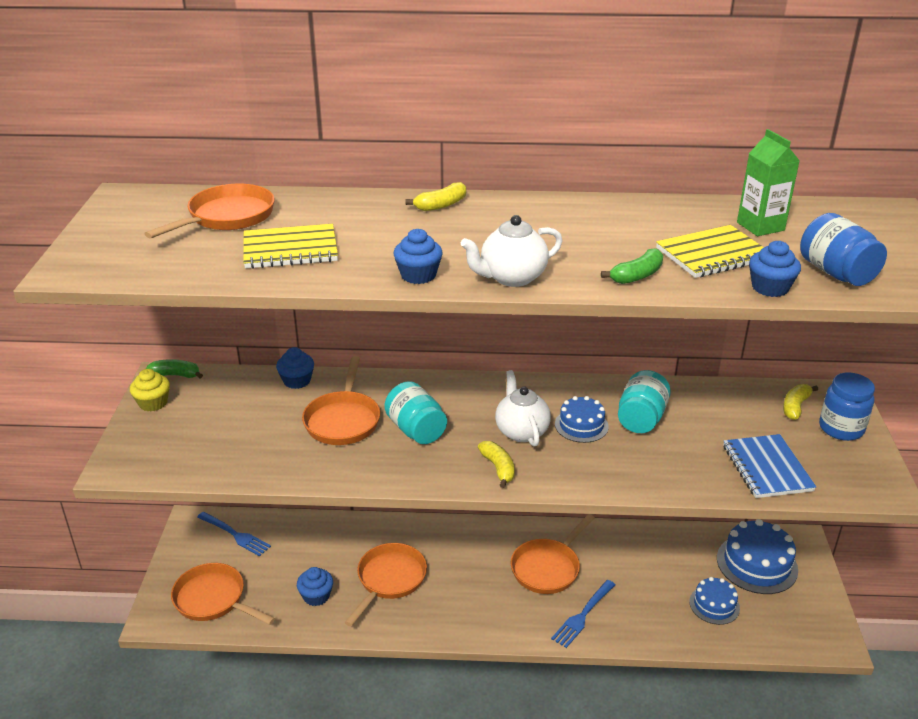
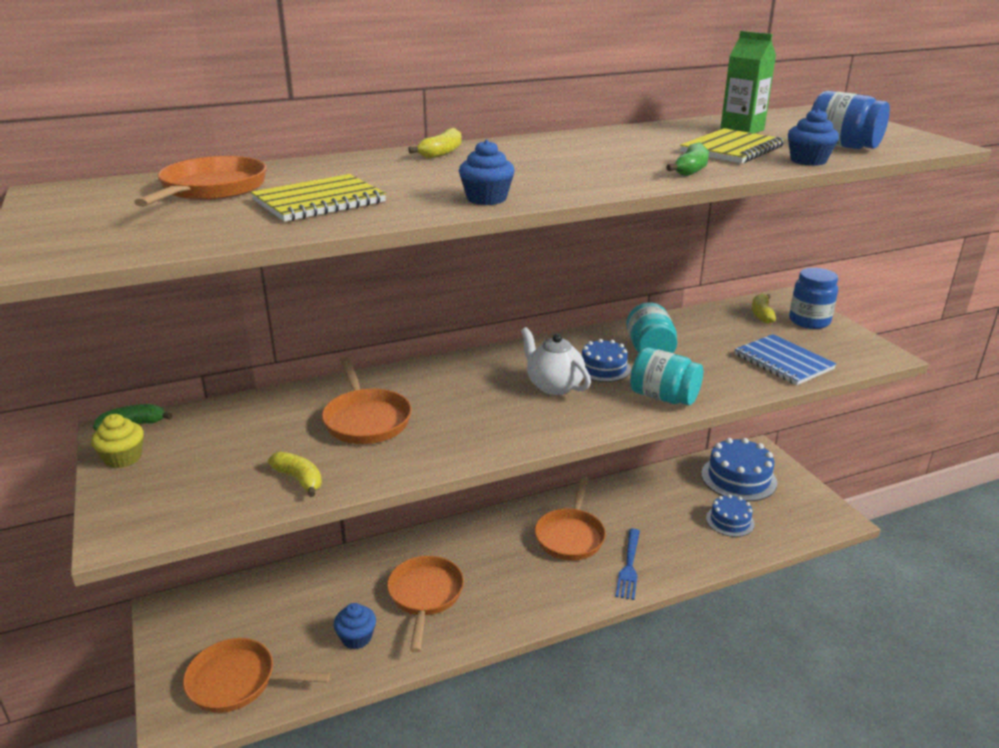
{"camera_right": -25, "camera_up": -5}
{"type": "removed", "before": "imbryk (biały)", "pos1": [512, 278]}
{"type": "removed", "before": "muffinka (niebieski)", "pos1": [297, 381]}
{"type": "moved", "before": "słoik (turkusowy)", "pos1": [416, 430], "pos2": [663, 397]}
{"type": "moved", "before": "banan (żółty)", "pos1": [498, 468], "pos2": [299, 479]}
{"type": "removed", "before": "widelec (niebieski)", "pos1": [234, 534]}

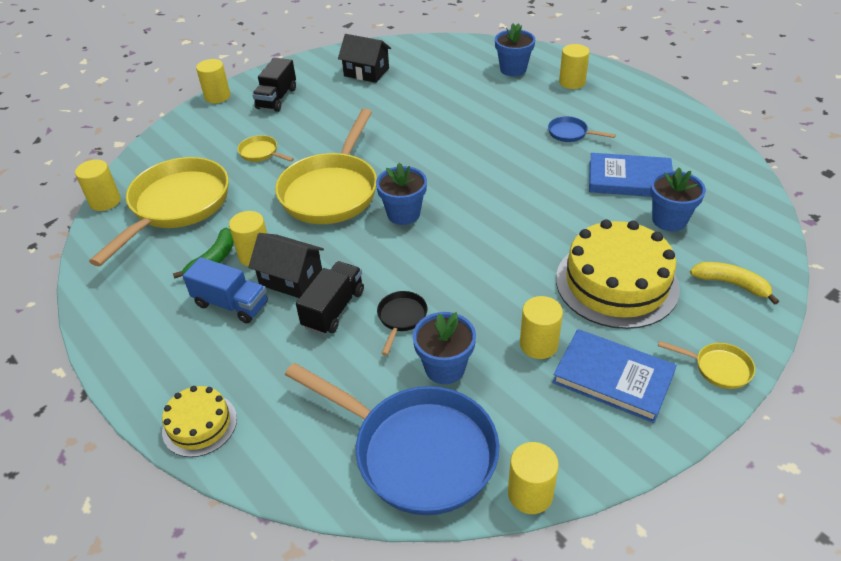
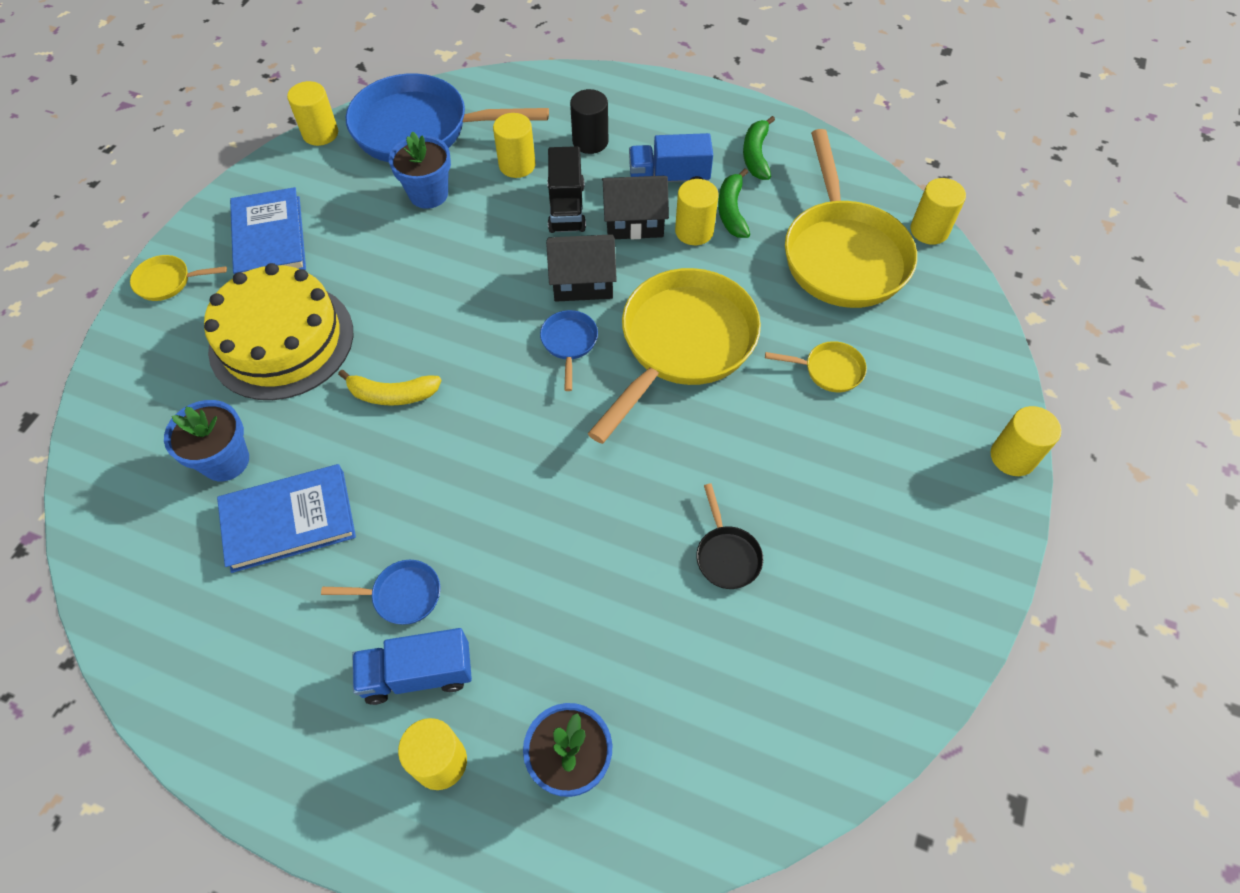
{"camera_right": 150, "camera_up": 15}
{"type": "moved", "before": "domek (czarny)", "pos1": [366, 72], "pos2": [582, 281]}
{"type": "removed", "before": "ciężarówka (czarny)", "pos1": [277, 98]}
{"type": "turned", "before": "patelnia (żółty)", "pos1": [331, 191], "pos2": [682, 344], "turn": 45}
{"type": "replaced", "before": "doniczka (niebieski)", "after": "patelnia (niebieski)", "pos1": [403, 214], "pos2": [569, 343]}
{"type": "moved", "before": "banan (żółty)", "pos1": [731, 284], "pos2": [392, 394]}
{"type": "moved", "before": "patelnia (czarny)", "pos1": [401, 318], "pos2": [726, 555]}
{"type": "moved", "before": "walec (żółty)", "pos1": [538, 344], "pos2": [517, 165]}
{"type": "turned", "before": "książka (niebieski)", "pos1": [613, 378], "pos2": [269, 238], "turn": 75}
{"type": "removed", "before": "tort (żółty)", "pos1": [199, 424]}
{"type": "added", "after": "walec (czarny)", "pos2": [590, 141]}
{"type": "added", "after": "banan (zielony)", "pos2": [756, 155]}
{"type": "added", "after": "ciężarówka (niebieski)", "pos2": [418, 674]}

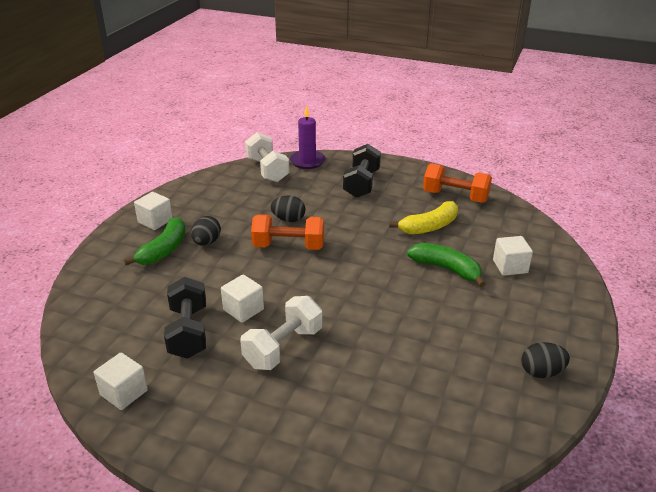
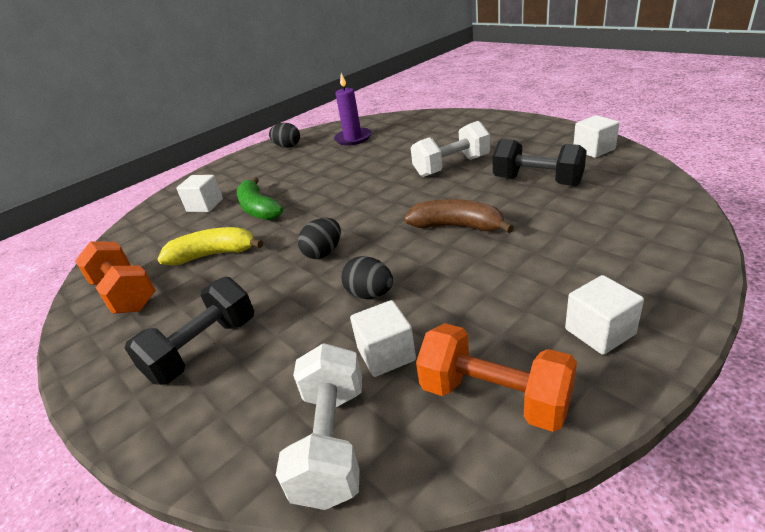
{"camera_right": -150, "camera_up": 0}
{"type": "moved", "before": "świeca (fioletowy)", "pos1": [307, 161], "pos2": [353, 138]}
{"type": "moved", "before": "hantel (pomarańczowy)", "pos1": [289, 246], "pos2": [494, 397]}
{"type": "moved", "before": "jajko (czarny)", "pos1": [206, 242], "pos2": [323, 253]}
{"type": "removed", "before": "banan (zielony)", "pos1": [164, 250]}
{"type": "moved", "before": "sześcian (biały)", "pos1": [243, 309], "pos2": [386, 354]}
{"type": "turned", "before": "hantel (czarny)", "pos1": [188, 332], "pos2": [537, 181], "turn": -75}
{"type": "added", "after": "banan (brązowy)", "pos2": [457, 226]}

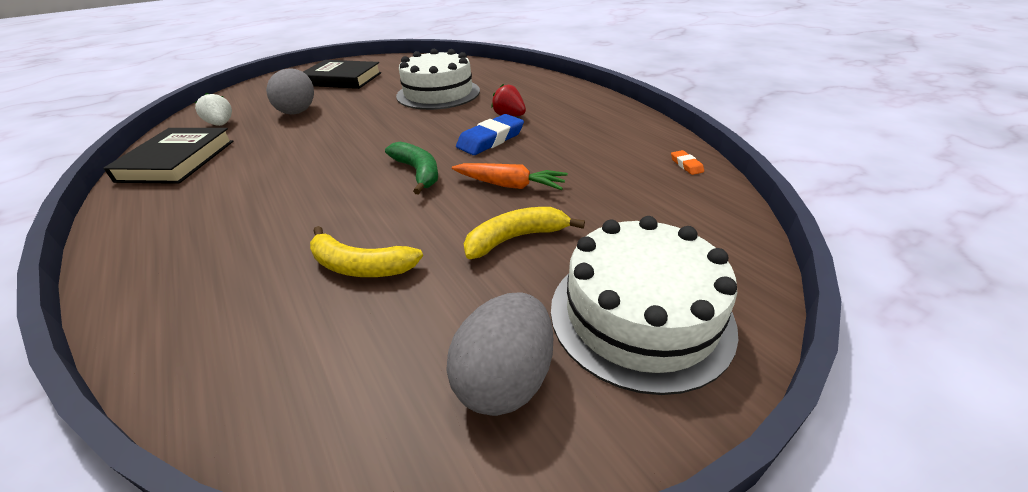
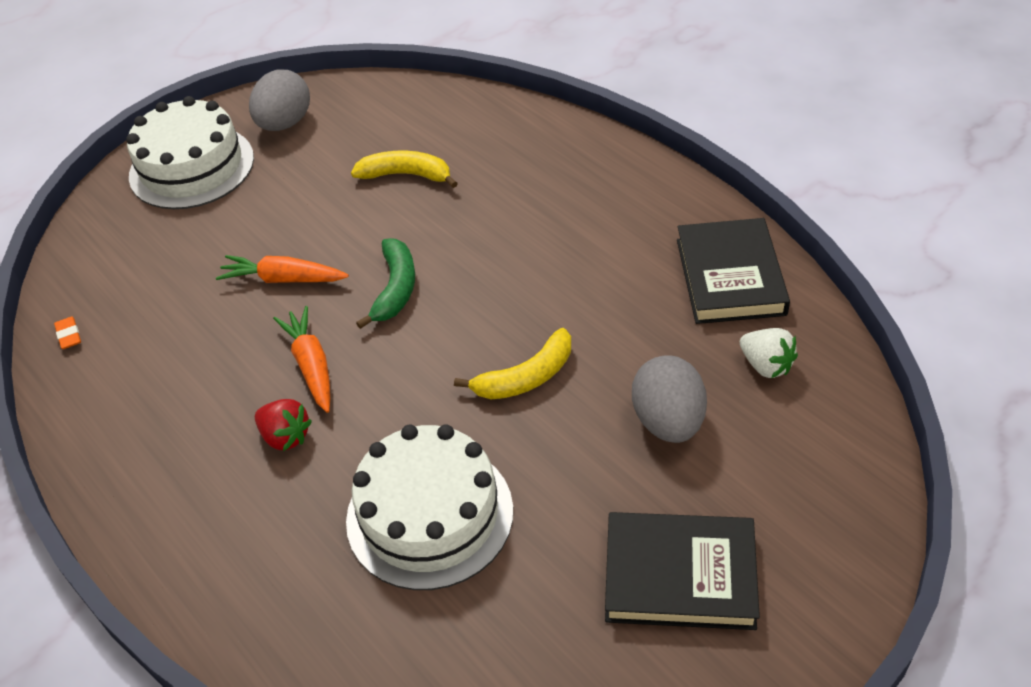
{"camera_right": 175, "camera_up": 10}
{"type": "replaced", "before": "gumka do mazania (niebieski)", "after": "marchewka (pomarańczowy)", "pos1": [491, 139], "pos2": [311, 365]}
{"type": "turned", "before": "banan (zielony)", "pos1": [418, 172], "pos2": [395, 289], "turn": -135}
{"type": "moved", "before": "banan (żółty)", "pos1": [516, 238], "pos2": [526, 377]}

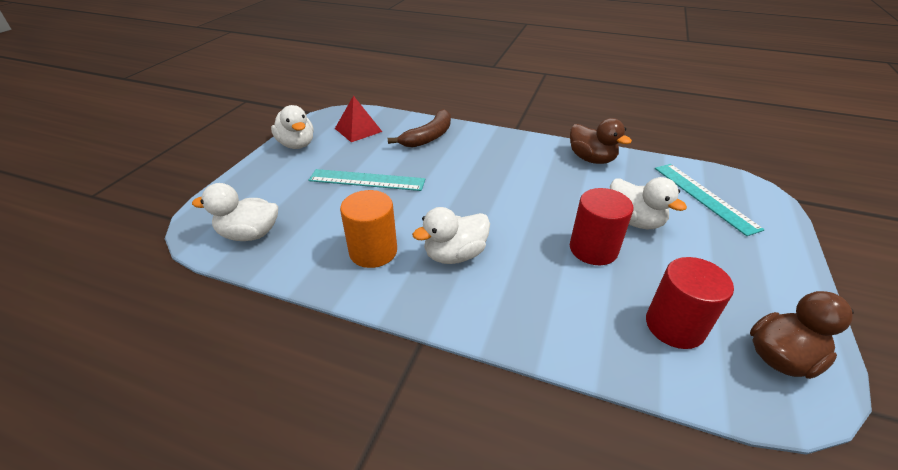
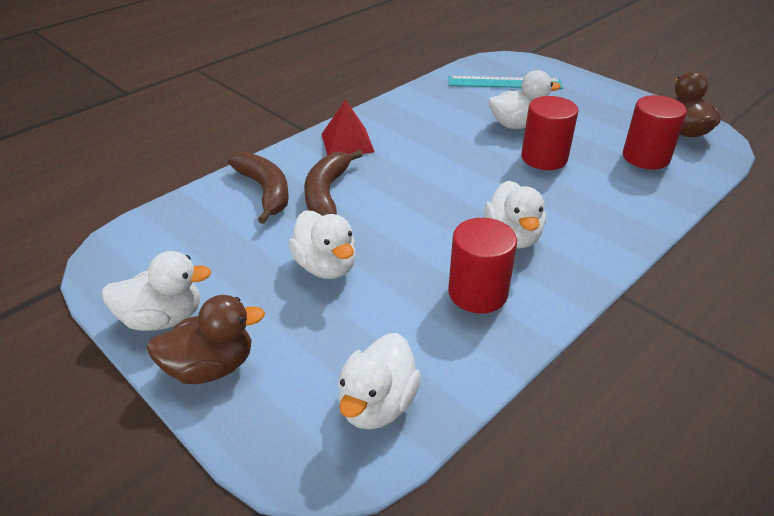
{"camera_right": -65, "camera_up": 0}
{"type": "moved", "before": "piramida (czerwony)", "pos1": [358, 130], "pos2": [347, 142]}
{"type": "moved", "before": "kaczka (brązowy)", "pos1": [591, 159], "pos2": [211, 367]}
{"type": "replaced", "before": "linijka (turkusowy)", "after": "kaczka (biały)", "pos1": [367, 180], "pos2": [326, 266]}
{"type": "recoloured", "before": "walec (pomarańczowy)", "after": "walec (czerwony)", "pos1": [373, 251], "pos2": [477, 293]}
{"type": "added", "after": "banan (brązowy)", "pos2": [327, 193]}

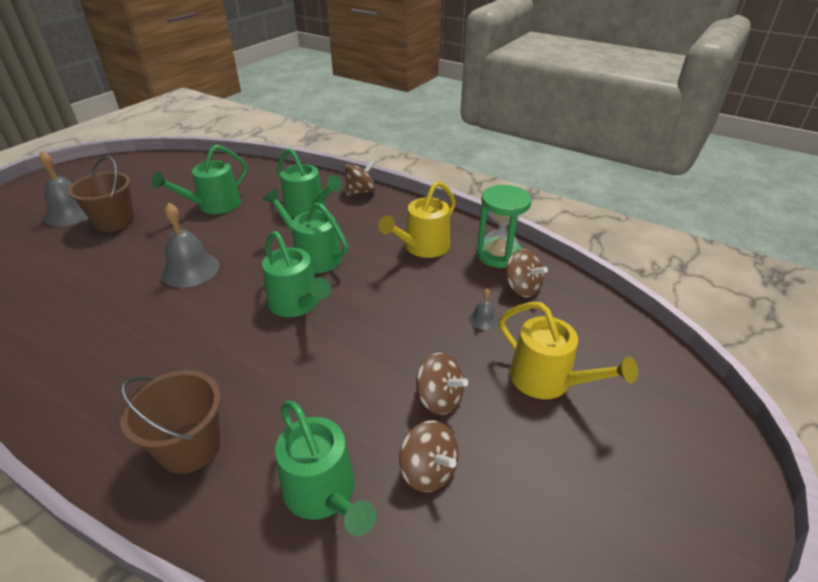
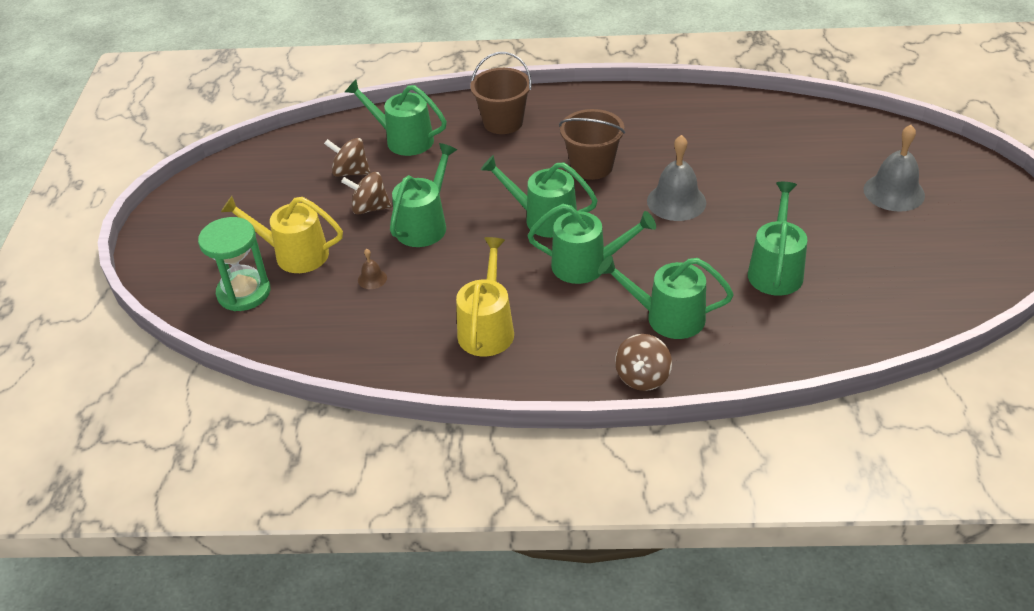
{"camera_right": 150, "camera_up": 5}
{"type": "moved", "before": "wiadro (brązowy)", "pos1": [114, 221], "pos2": [591, 166]}
{"type": "moved", "before": "klepsydra (zielony)", "pos1": [498, 254], "pos2": [244, 293]}
{"type": "removed", "before": "bączek (brązowy)", "pos1": [522, 288]}
{"type": "recoloured", "before": "dzwonek (szary)", "after": "dzwonek (brązowy)", "pos1": [483, 319], "pos2": [372, 279]}
{"type": "added", "after": "konewka (zielony)", "pos2": [424, 225]}

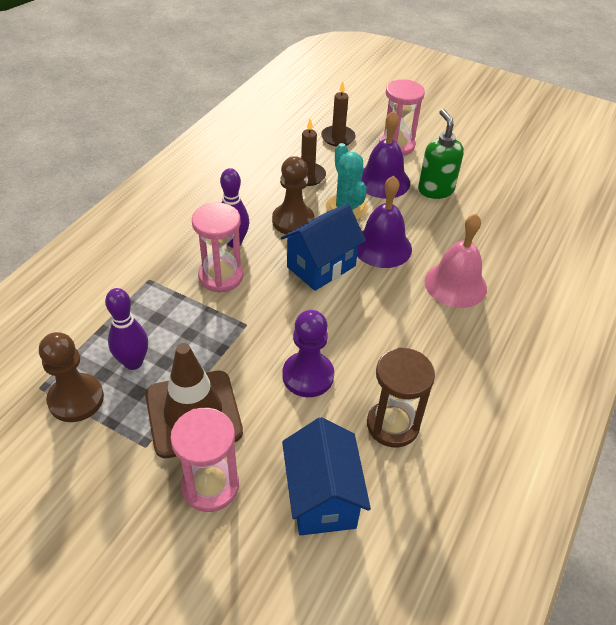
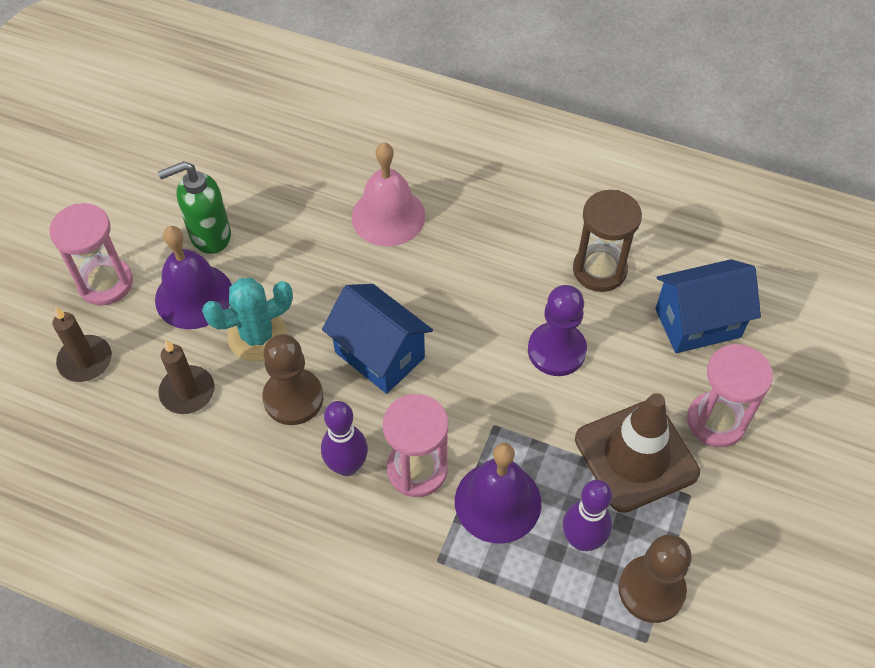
{"camera_right": -95, "camera_up": 10}
{"type": "moved", "before": "dzwonek (fioletowy)", "pos1": [382, 247], "pos2": [498, 502]}

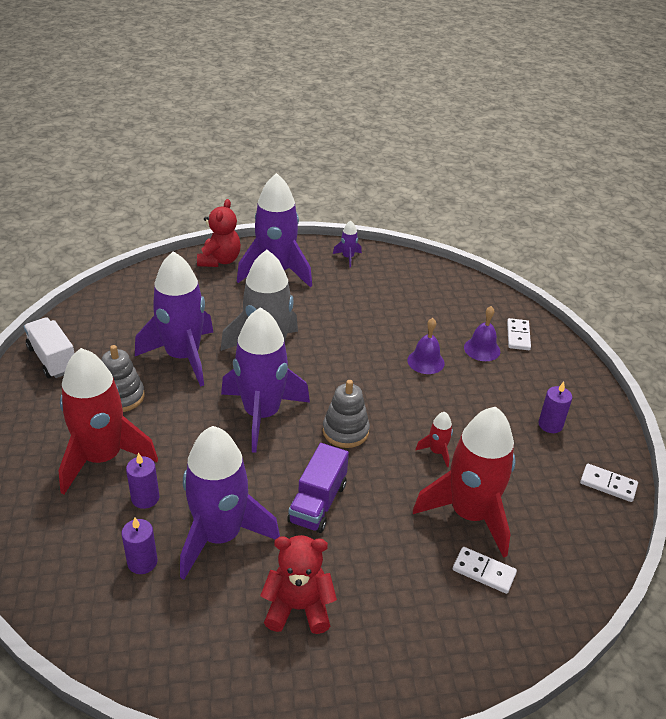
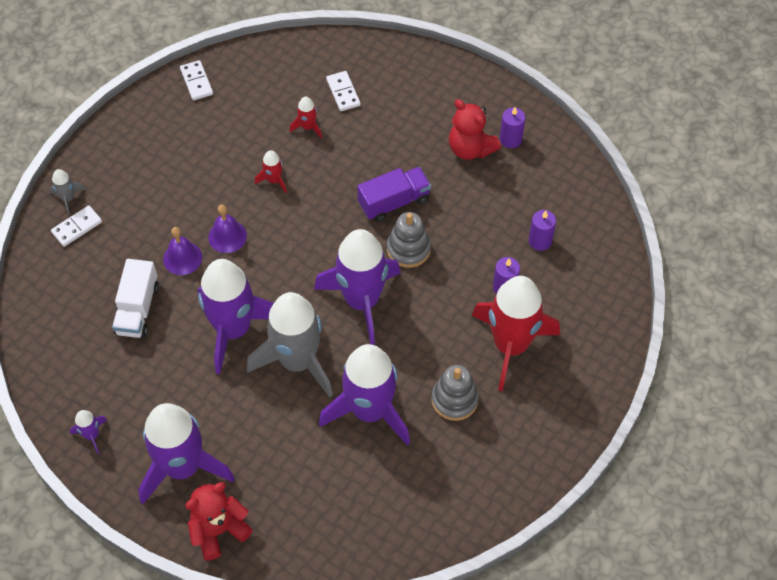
{"camera_right": -135, "camera_up": 20}
{"type": "moved", "before": "dzwonek (fioletowy)", "pos1": [482, 349], "pos2": [227, 236]}
{"type": "moved", "before": "ciężarówka (biały)", "pos1": [53, 359], "pos2": [137, 309]}
{"type": "moved", "before": "zabawka nakładanka (szary)", "pos1": [345, 431], "pos2": [408, 249]}
{"type": "moved", "before": "świeca (fioletowy)", "pos1": [550, 425], "pos2": [510, 139]}
{"type": "resized", "before": "rakieta (czerwony)", "pos1": [469, 514], "pos2": [308, 127], "scale": 0.41}
{"type": "moved", "before": "rakieta (fioletowy)", "pos1": [220, 536], "pos2": [233, 329]}
{"type": "added", "after": "rakieta (szary)", "pos2": [68, 198]}

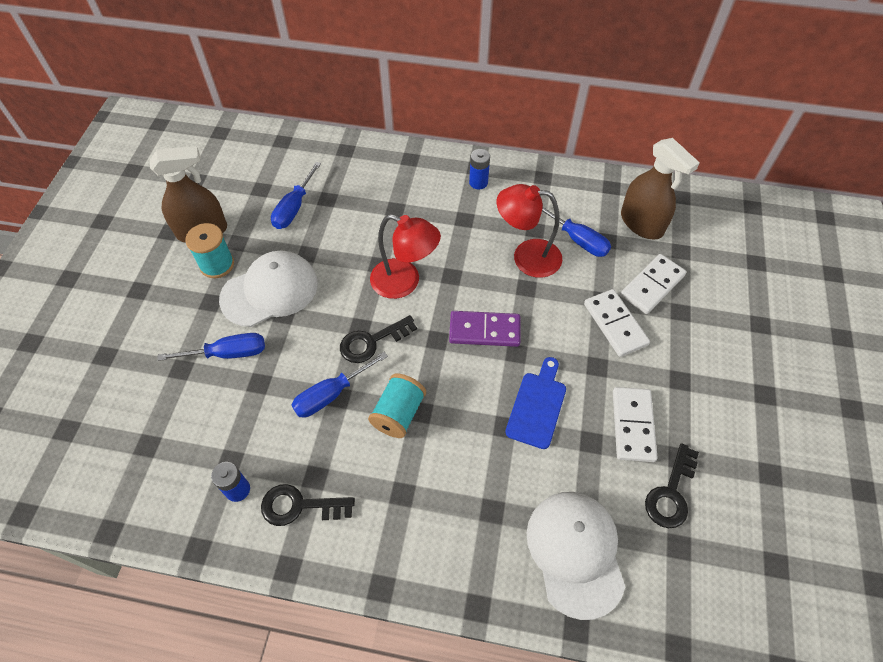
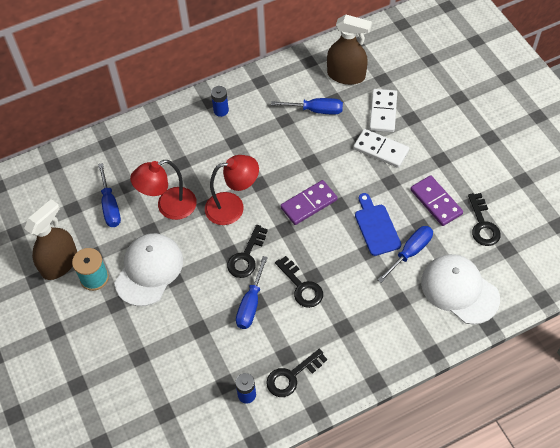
{"camera_right": -35, "camera_up": 0}
{"type": "moved", "before": "lampka (czerwony)", "pos1": [526, 257], "pos2": [169, 207]}
{"type": "moved", "before": "śrubokręt (niebieski)", "pos1": [228, 353], "pos2": [410, 252]}
{"type": "replaced", "before": "szpulka (turkusowy)", "after": "klucz (czarny)", "pos1": [398, 413], "pos2": [301, 286]}
{"type": "recoloured", "before": "kostka domina (biały)", "after": "kostka domina (fioletowy)", "pos1": [632, 425], "pos2": [436, 202]}

